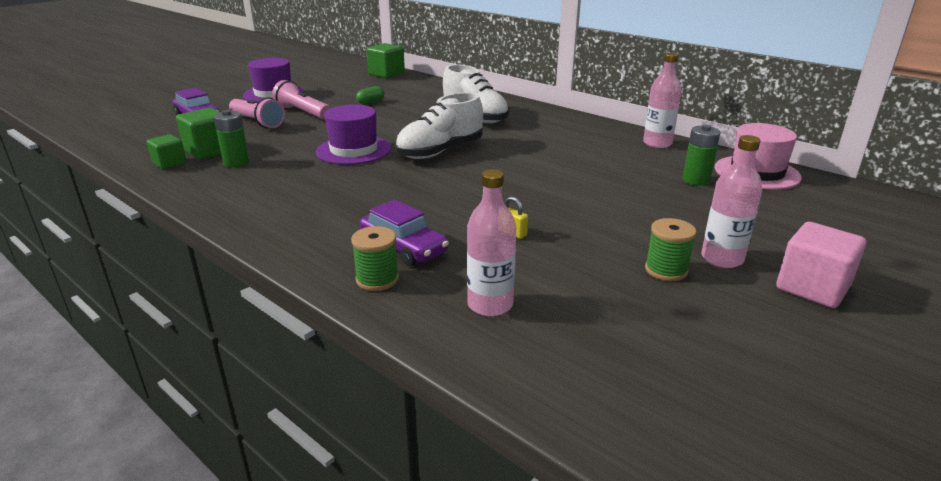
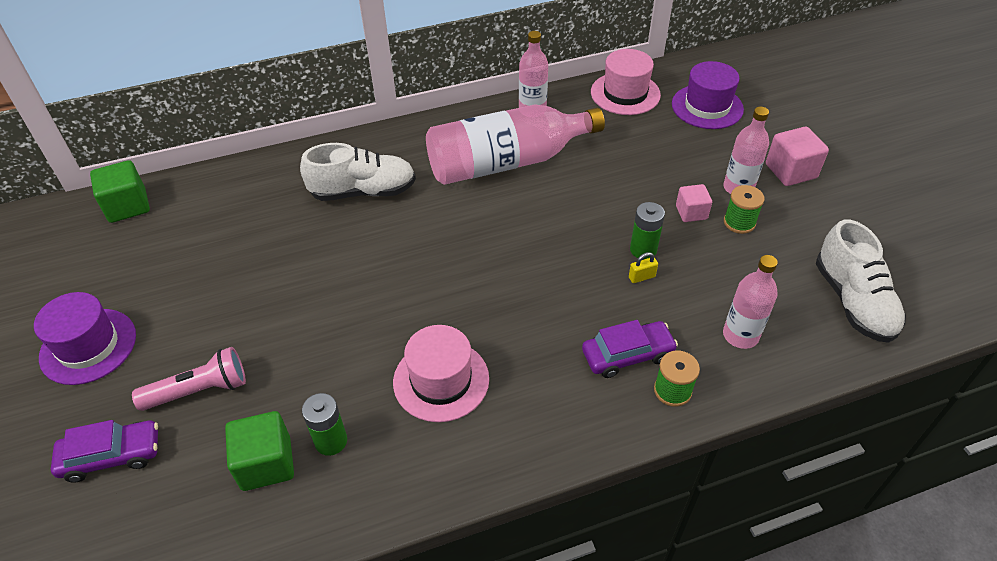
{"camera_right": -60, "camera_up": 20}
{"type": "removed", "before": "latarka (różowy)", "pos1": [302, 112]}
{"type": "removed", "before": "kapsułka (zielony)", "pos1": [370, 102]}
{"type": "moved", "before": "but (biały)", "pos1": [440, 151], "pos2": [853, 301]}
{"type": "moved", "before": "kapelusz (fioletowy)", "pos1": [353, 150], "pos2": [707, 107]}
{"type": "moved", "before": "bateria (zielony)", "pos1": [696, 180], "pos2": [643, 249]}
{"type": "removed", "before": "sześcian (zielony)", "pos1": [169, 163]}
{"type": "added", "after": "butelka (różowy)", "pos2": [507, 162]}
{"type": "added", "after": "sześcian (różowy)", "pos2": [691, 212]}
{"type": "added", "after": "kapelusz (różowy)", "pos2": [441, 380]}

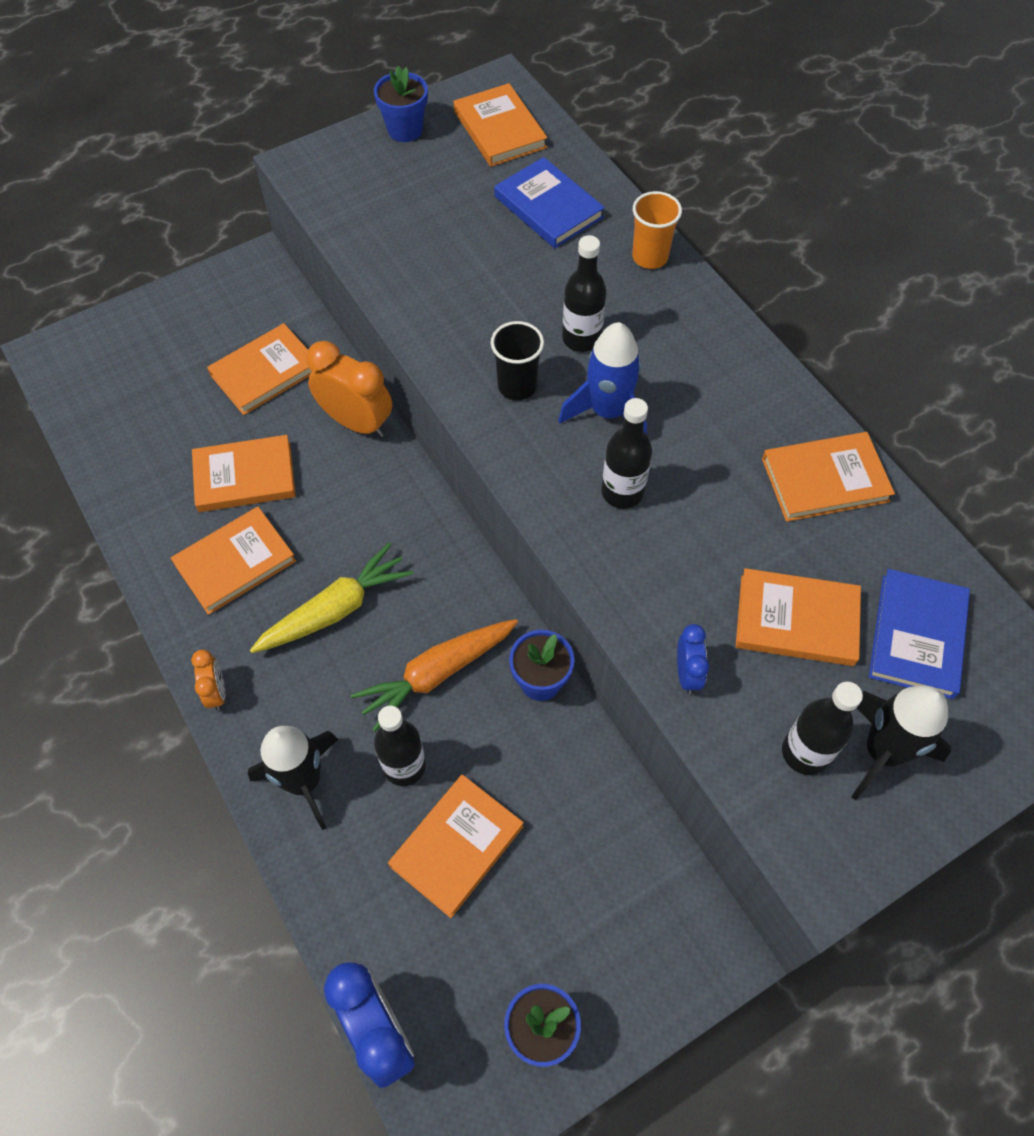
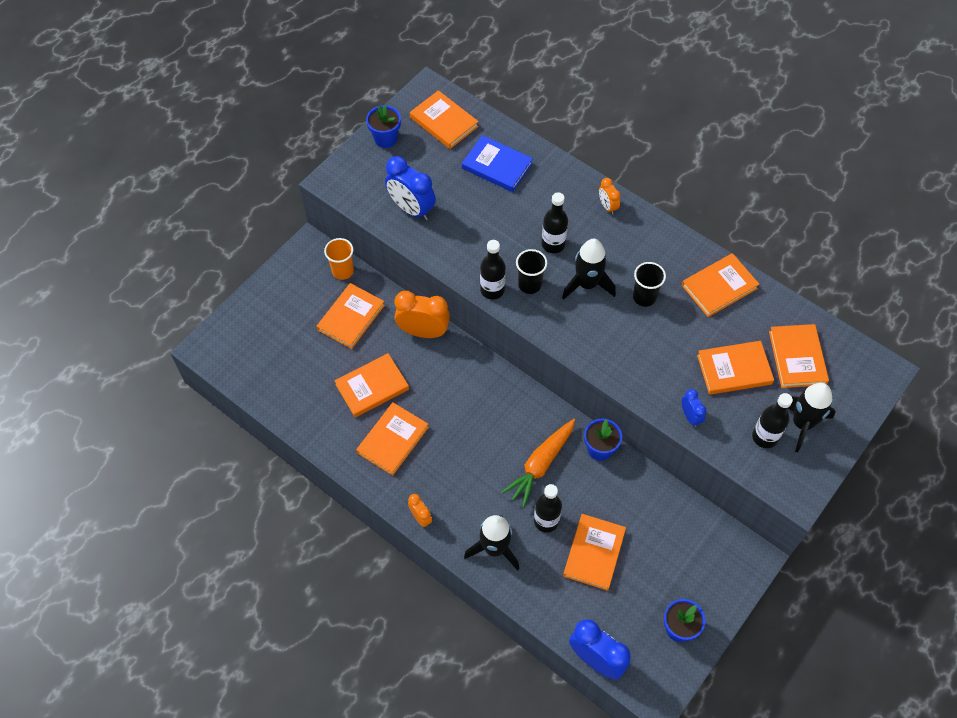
{"camera_right": -20, "camera_up": 0}
{"type": "moved", "before": "szklanka (pomarańczowy)", "pos1": [650, 257], "pos2": [342, 271]}
{"type": "recoloured", "before": "rakieta (niebieski)", "after": "rakieta (czarny)", "pos1": [607, 412], "pos2": [587, 284]}
{"type": "moved", "before": "butelka (czarny)", "pos1": [622, 492], "pos2": [492, 290]}
{"type": "removed", "before": "marchewka (żółty)", "pos1": [336, 609]}
{"type": "recoloured", "before": "książka (niebieski)", "after": "książka (pomarańczowy)", "pos1": [917, 636], "pos2": [797, 358]}
{"type": "added", "after": "budzik (niebieski)", "pos2": [411, 209]}
{"type": "added", "after": "budzik (pomarańczowy)", "pos2": [607, 206]}
{"type": "added", "after": "szklanka (czarny)", "pos2": [644, 297]}

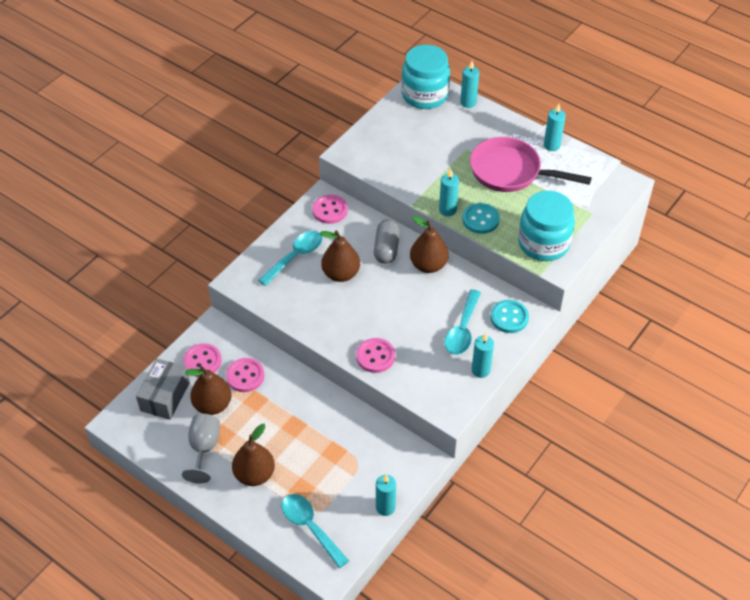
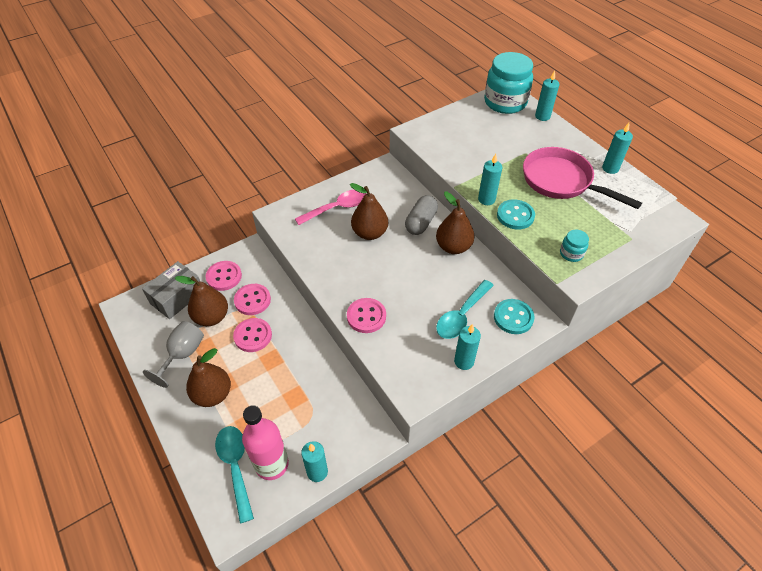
{"camera_right": 20, "camera_up": 0}
{"type": "resized", "before": "słoik (turkusowy)", "pos1": [543, 243], "pos2": [571, 253], "scale": 0.44}
{"type": "moved", "before": "guzik (różowy)", "pos1": [330, 210], "pos2": [253, 336]}
{"type": "recoloured", "before": "łyżka (turkusowy)", "after": "łyżka (różowy)", "pos1": [295, 256], "pos2": [337, 208]}
{"type": "added", "after": "butelka (różowy)", "pos2": [272, 464]}

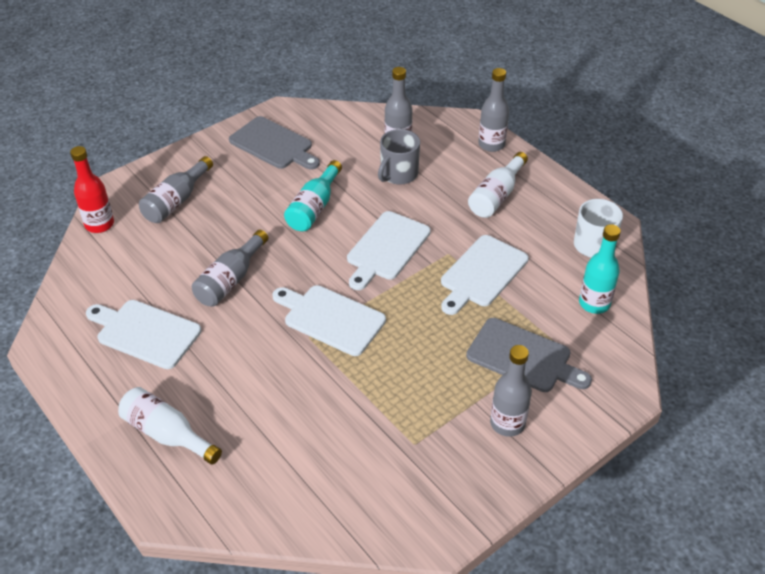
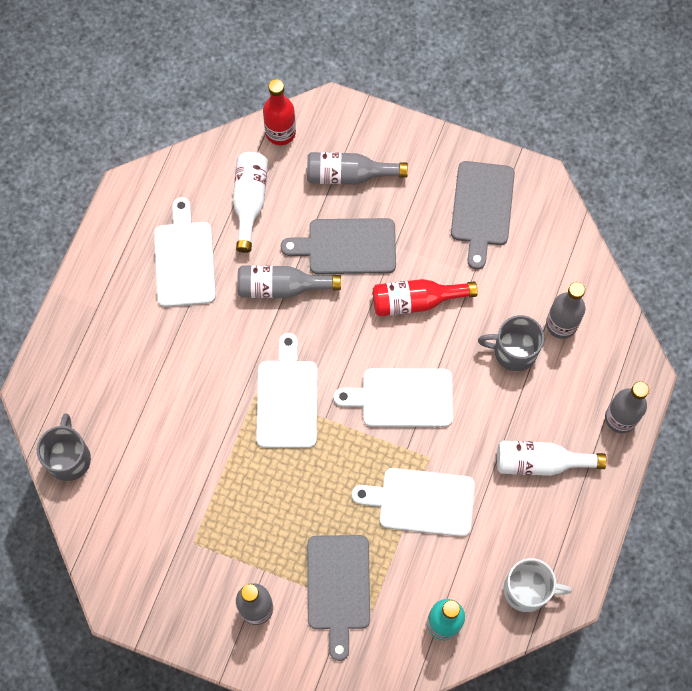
{"camera_right": 60, "camera_up": 25}
{"type": "recoloured", "before": "butelka (turkusowy)", "after": "butelka (czerwony)", "pos1": [314, 208], "pos2": [416, 301]}
{"type": "moved", "before": "butelka (biały)", "pos1": [167, 434], "pos2": [249, 201]}
{"type": "added", "after": "deska do krojenia (szary)", "pos2": [347, 247]}
{"type": "added", "after": "kubek (szary)", "pos2": [69, 458]}

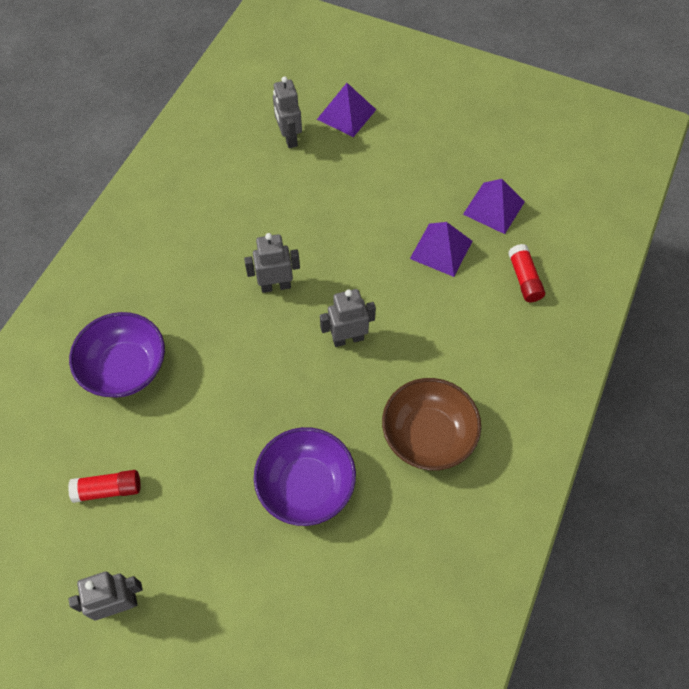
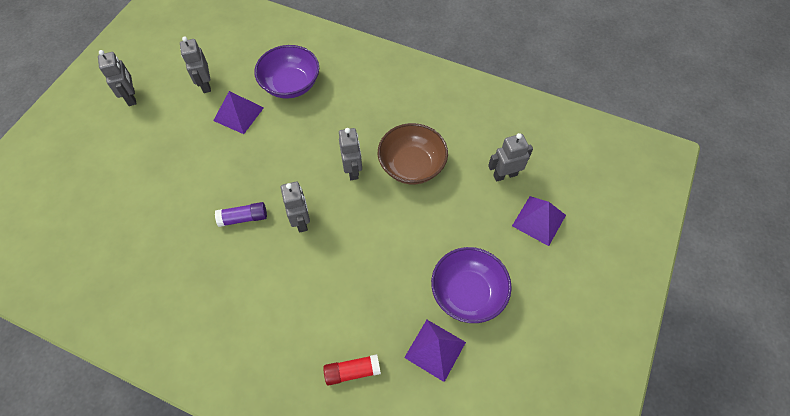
{"camera_right": 90, "camera_up": 0}
{"type": "moved", "before": "piramida (fioletowy)", "pos1": [441, 249], "pos2": [238, 114]}
{"type": "moved", "before": "miska (brązowy)", "pos1": [428, 435], "pos2": [412, 165]}
{"type": "moved", "before": "miska (fioletowy)", "pos1": [306, 486], "pos2": [467, 293]}
{"type": "replaced", "before": "klej w sztyfcie (czerwony)", "after": "robot (szary)", "pos1": [108, 489], "pos2": [205, 84]}
{"type": "added", "after": "klej w sztyfcie (fioletowy)", "pos2": [243, 218]}

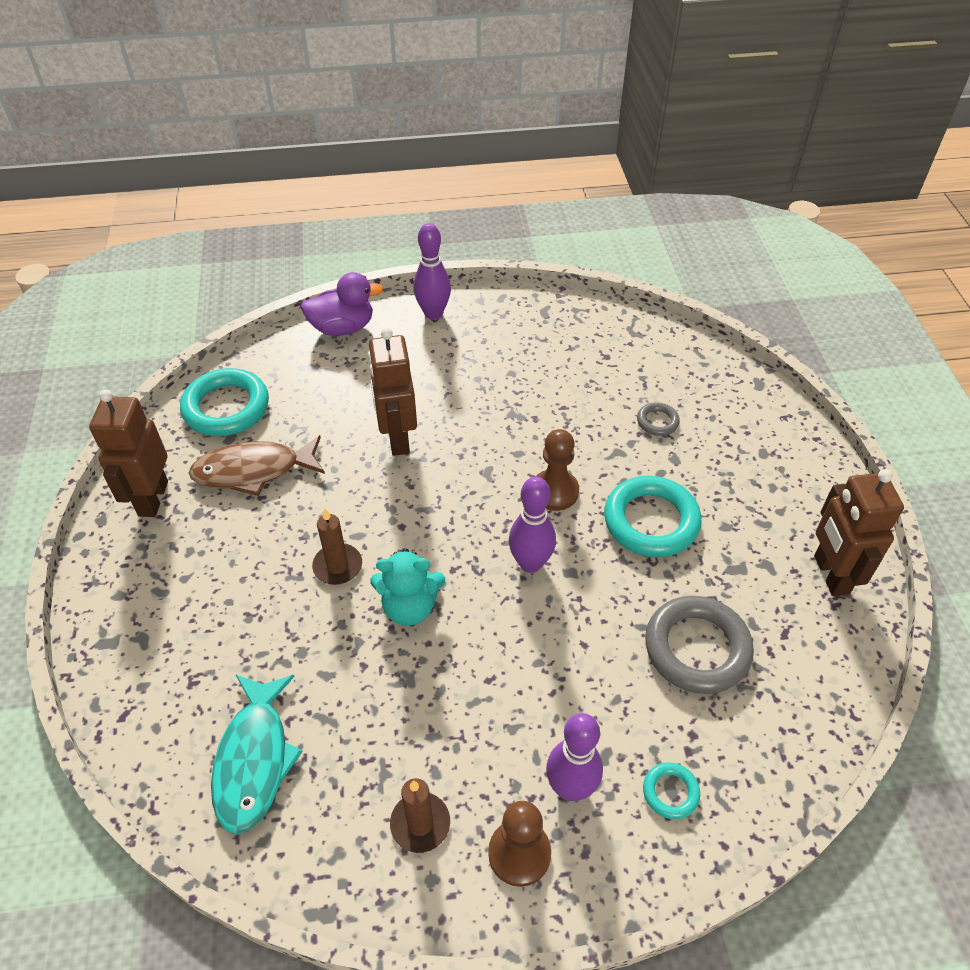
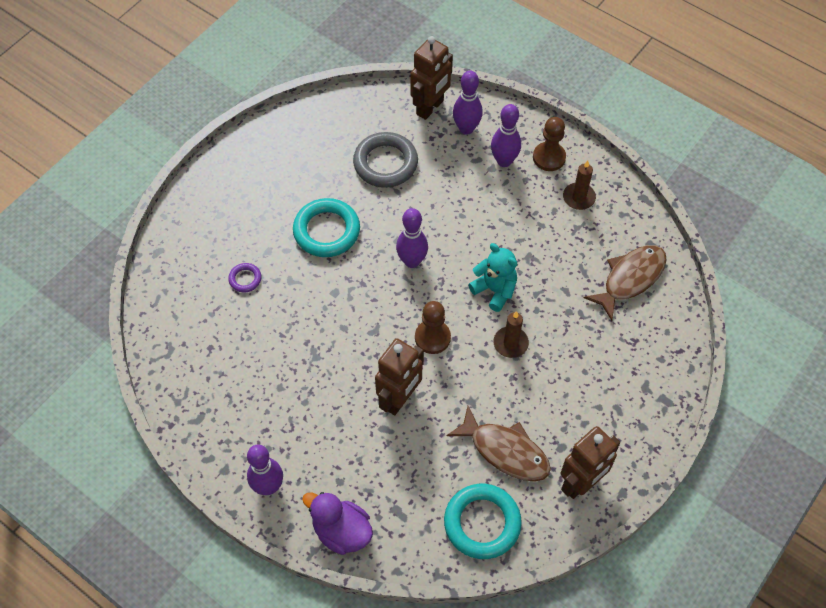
{"camera_right": -135, "camera_up": 10}
{"type": "recoloured", "before": "pierścień (szary)", "after": "pierścień (fioletowy)", "pos1": [657, 421], "pos2": [245, 279]}
{"type": "moved", "before": "pionek (brązowy)", "pos1": [554, 491], "pos2": [432, 337]}
{"type": "moved", "before": "robot (brązowy)", "pos1": [830, 575], "pos2": [430, 108]}
{"type": "recoloured", "before": "ryba (turkusowy)", "after": "ryba (brązowy)", "pos1": [254, 760], "pos2": [630, 279]}
{"type": "replaced", "before": "pierścień (turkusowy)", "after": "kręgiel (fioletowy)", "pos1": [670, 792], "pos2": [466, 128]}

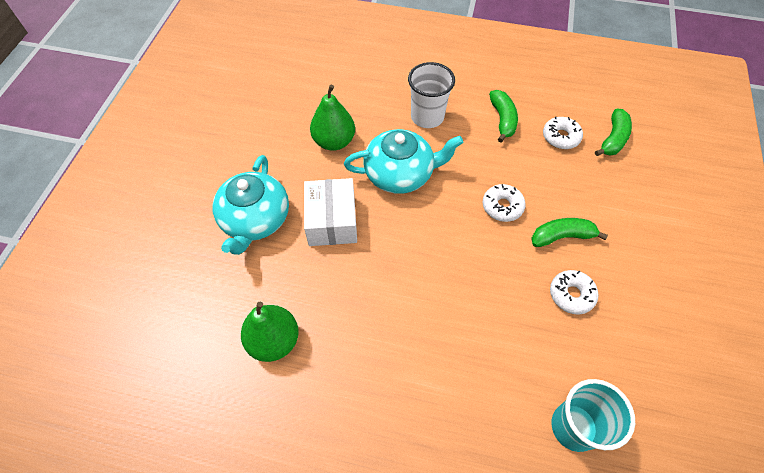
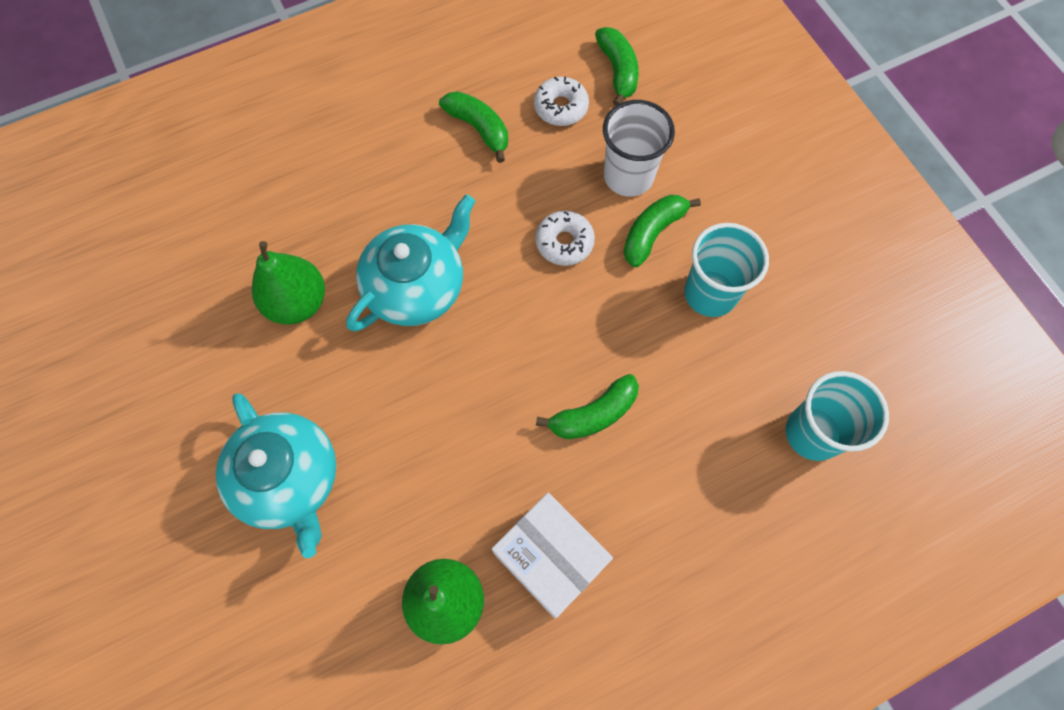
{"camera_right": -40, "camera_up": 10}
{"type": "moved", "before": "szklanka (biały)", "pos1": [427, 117], "pos2": [628, 176]}
{"type": "moved", "before": "pudełko (biały)", "pos1": [332, 221], "pos2": [550, 558]}
{"type": "replaced", "before": "donut (biały)", "after": "szklanka (turkusowy)", "pos1": [571, 295], "pos2": [710, 293]}
{"type": "added", "after": "banan (zielony)", "pos2": [593, 414]}

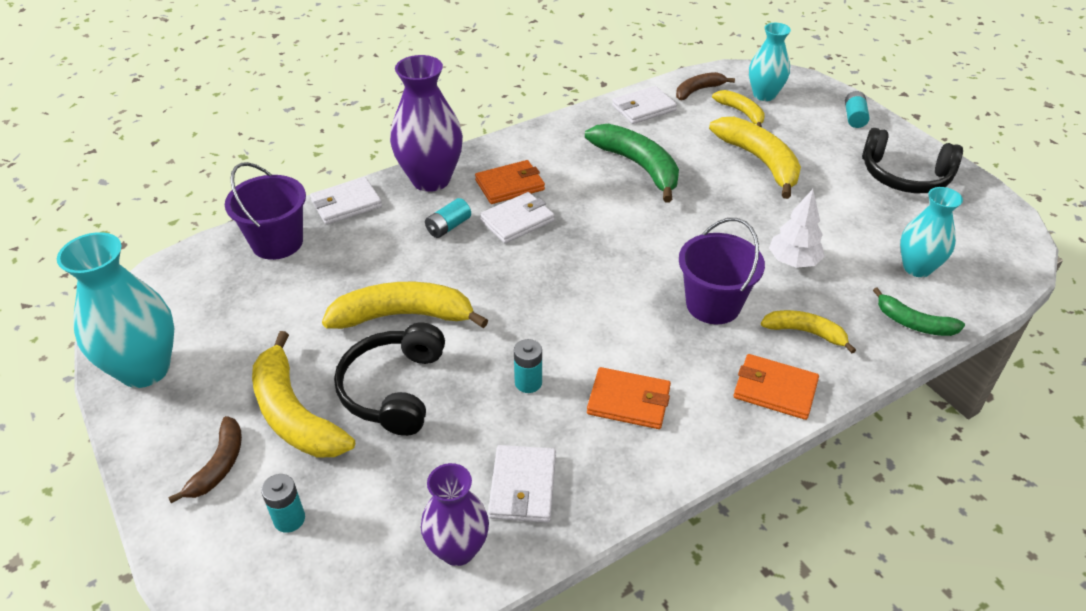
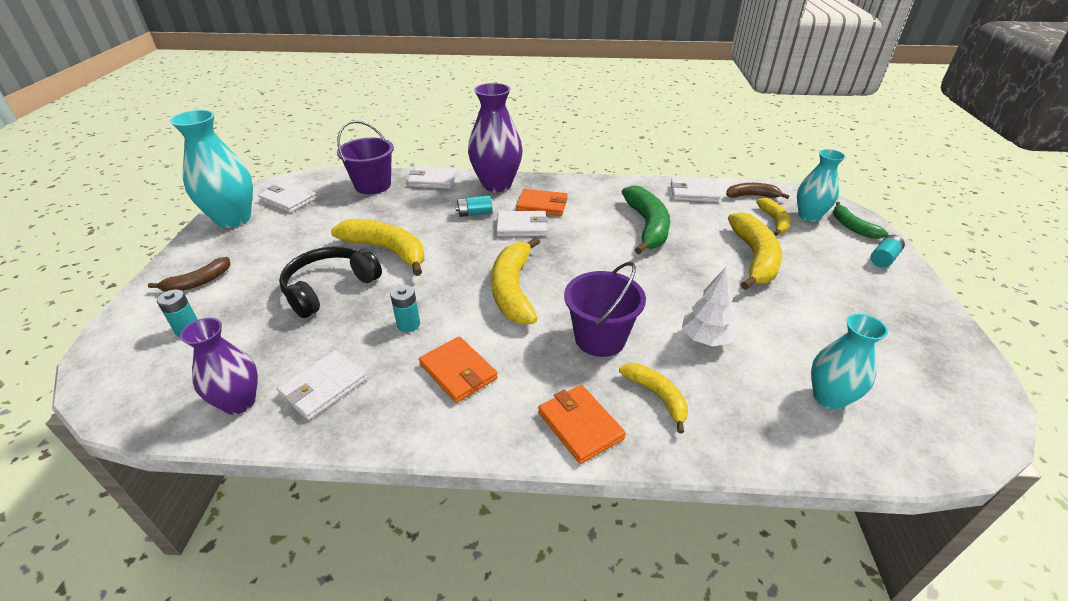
{"camera_right": 35, "camera_up": -5}
{"type": "removed", "before": "słuchawki (czarny)", "pos1": [905, 176]}
{"type": "moved", "before": "banan (zielony)", "pos1": [914, 323], "pos2": [852, 227]}
{"type": "moved", "before": "banan (żółty)", "pos1": [294, 414], "pos2": [513, 290]}
{"type": "added", "after": "portfel (biały)", "pos2": [288, 199]}

